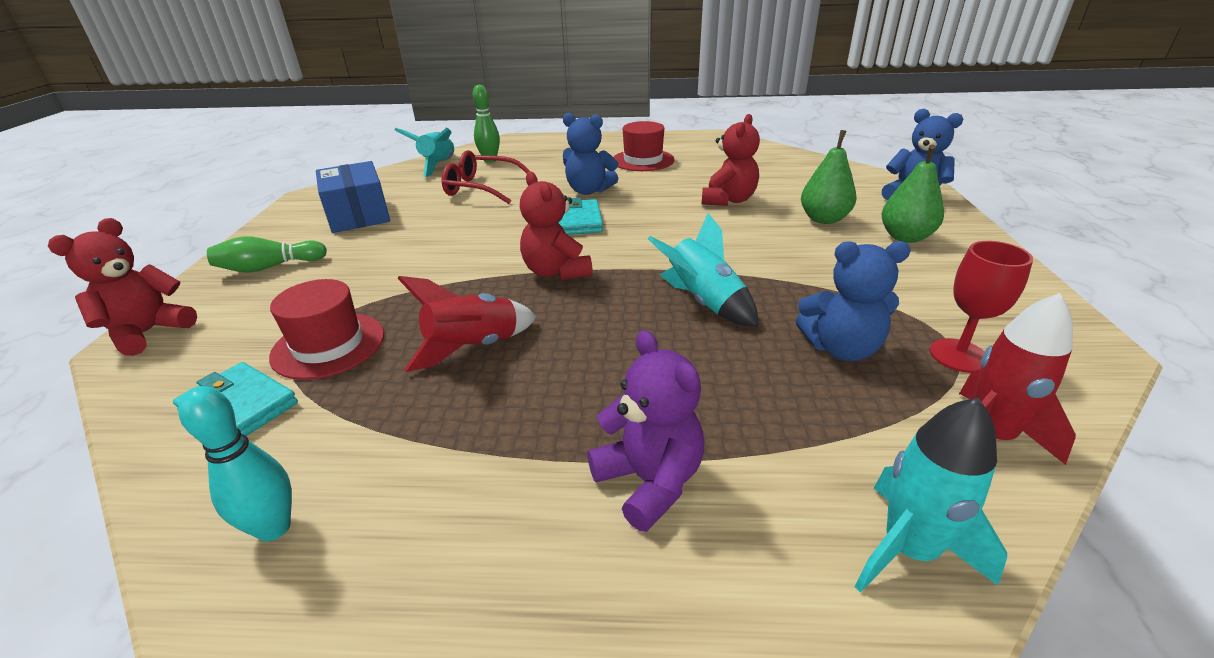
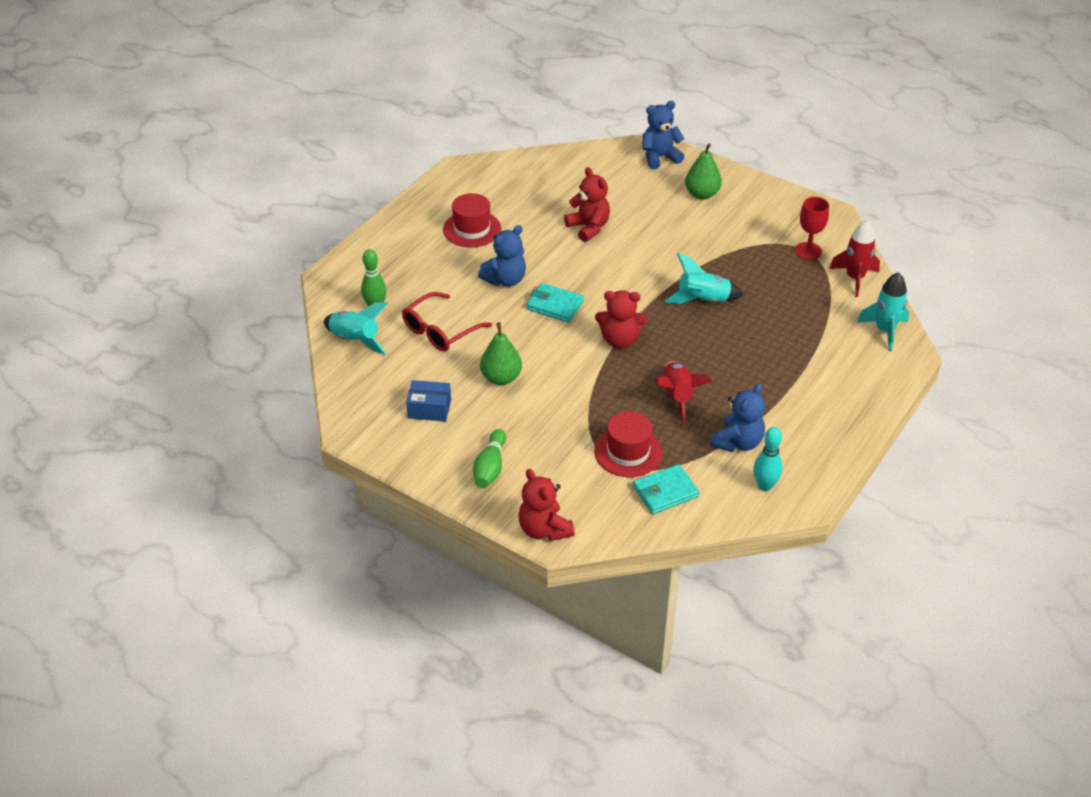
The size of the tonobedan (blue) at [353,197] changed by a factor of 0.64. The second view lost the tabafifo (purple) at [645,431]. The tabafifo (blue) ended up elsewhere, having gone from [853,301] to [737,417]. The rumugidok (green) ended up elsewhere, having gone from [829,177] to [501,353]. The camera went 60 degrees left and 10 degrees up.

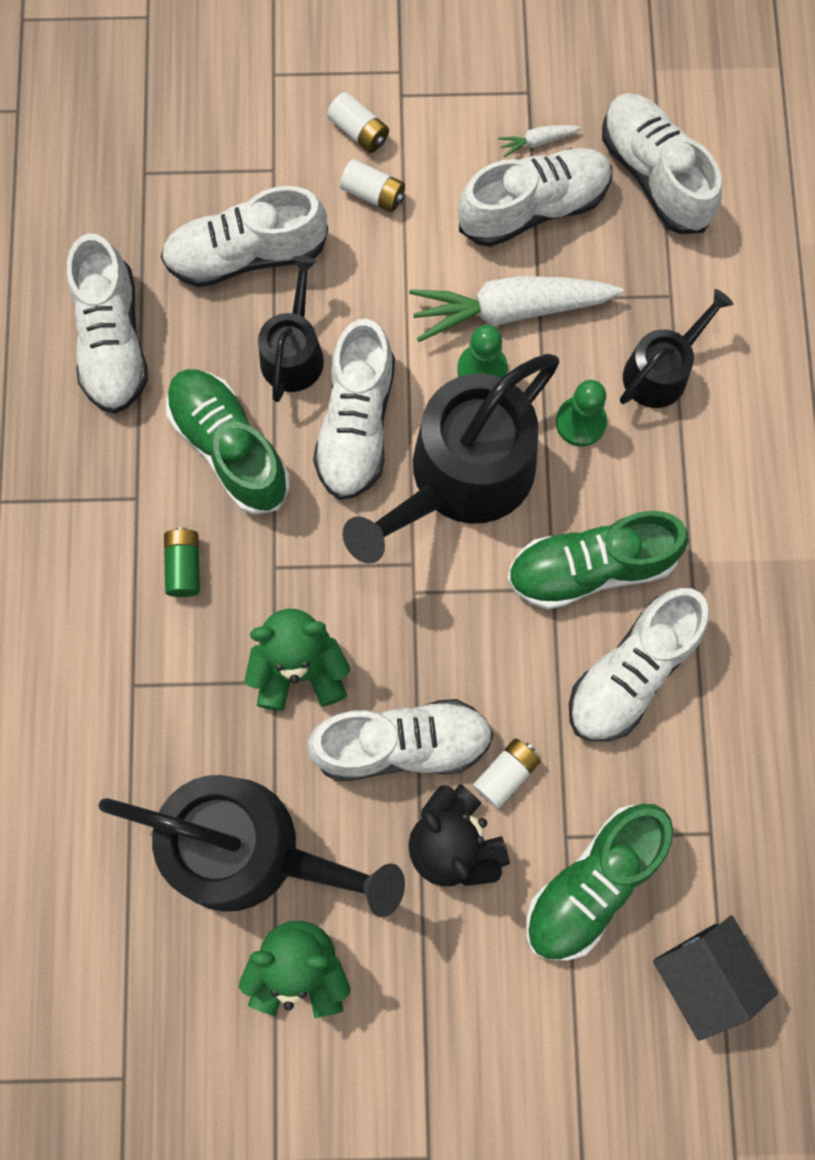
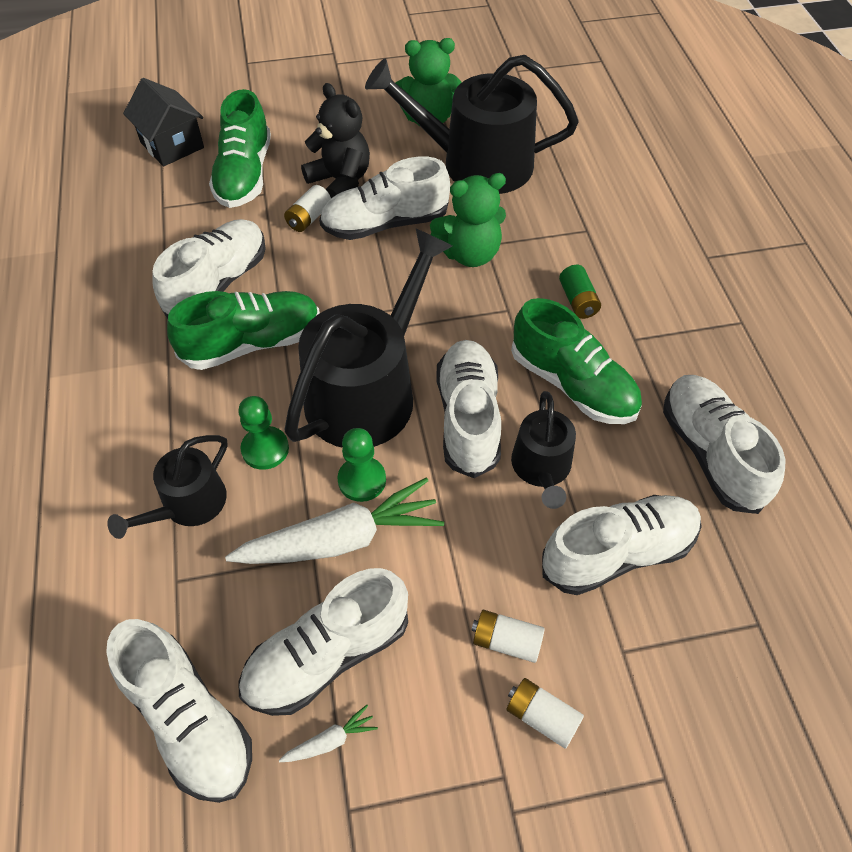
The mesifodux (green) at [599,882] ended up facing another way, 150 degrees clockwise from before. The camera went 170 degrees right and 20 degrees down.

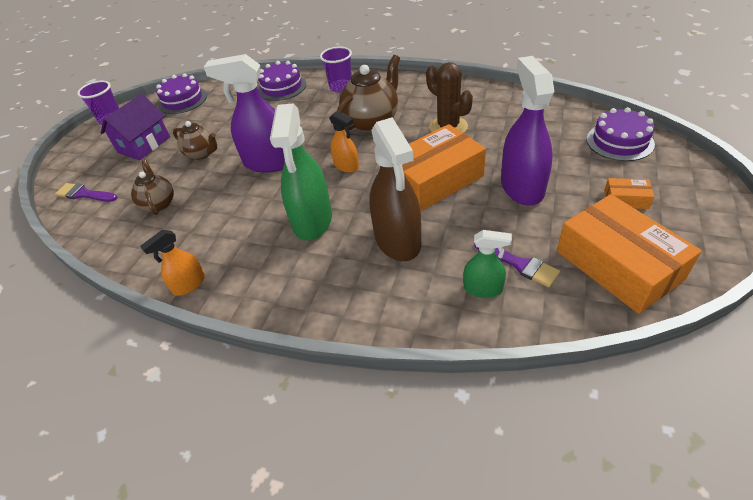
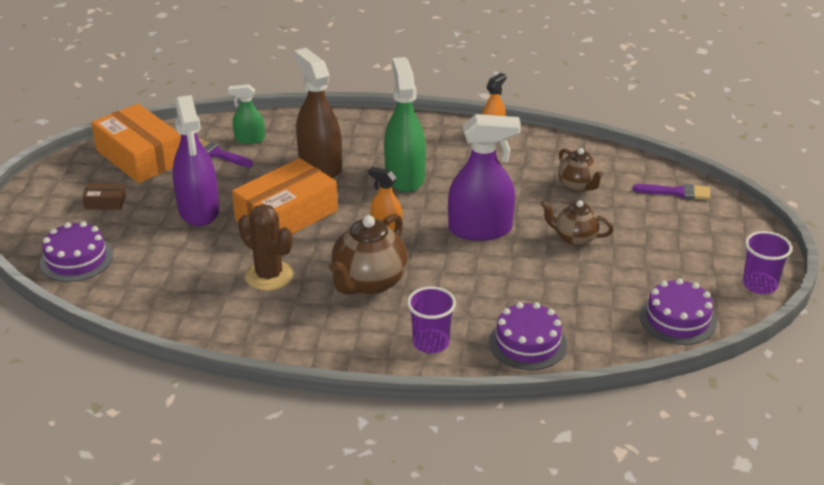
The second view lost the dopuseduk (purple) at [135,127]. What was the tonobedan (orange) at [629,193] turned into the tonobedan (brown) at [104,196]. The camera went 165 degrees right and 10 degrees down.

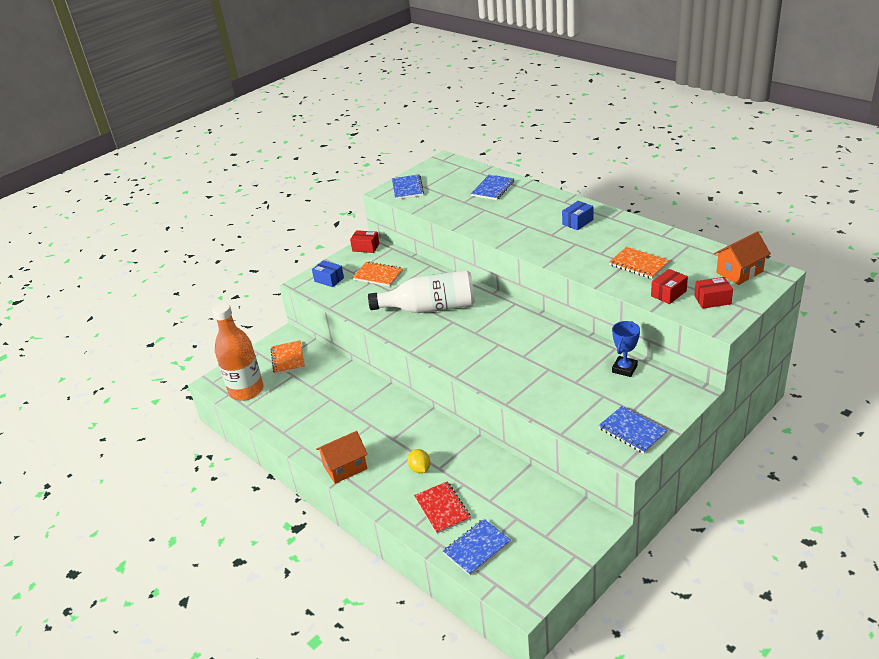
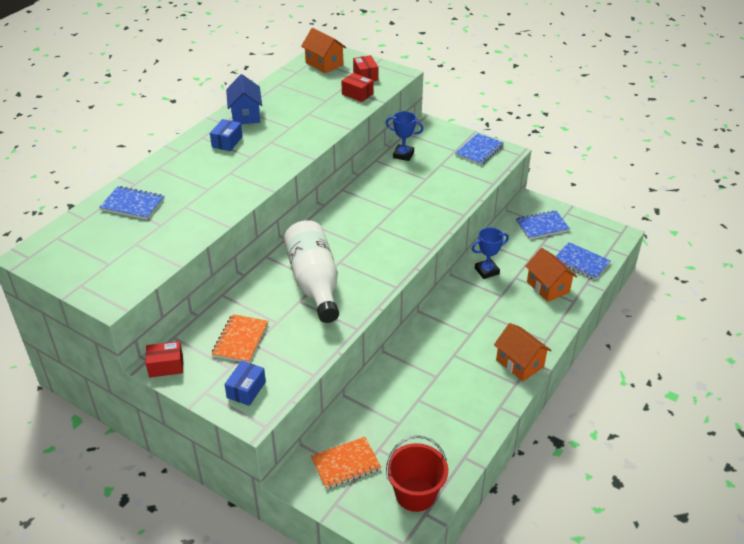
Where the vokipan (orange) stood at [238,352], the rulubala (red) came to stand at [417,473]. The tonobedan (red) at [364,241] ended up facing another way, 75 degrees clockwise from before. The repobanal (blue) ended up elsewhere, having gone from [408,186] to [543,224]. The second view lost the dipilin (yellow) at [418,461]. Where the repobanal (red) stood at [442,508], the dopuseduk (orange) came to stand at [551,275]. The tonobedan (blue) at [577,215] ended up facing another way, 75 degrees clockwise from before. The second view lost the repobanal (orange) at [639,263]. The second view gained the dopuseduk (blue) at [244,99]. The second view gained the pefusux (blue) at [490,253]. The camera went 105 degrees left and 5 degrees up.

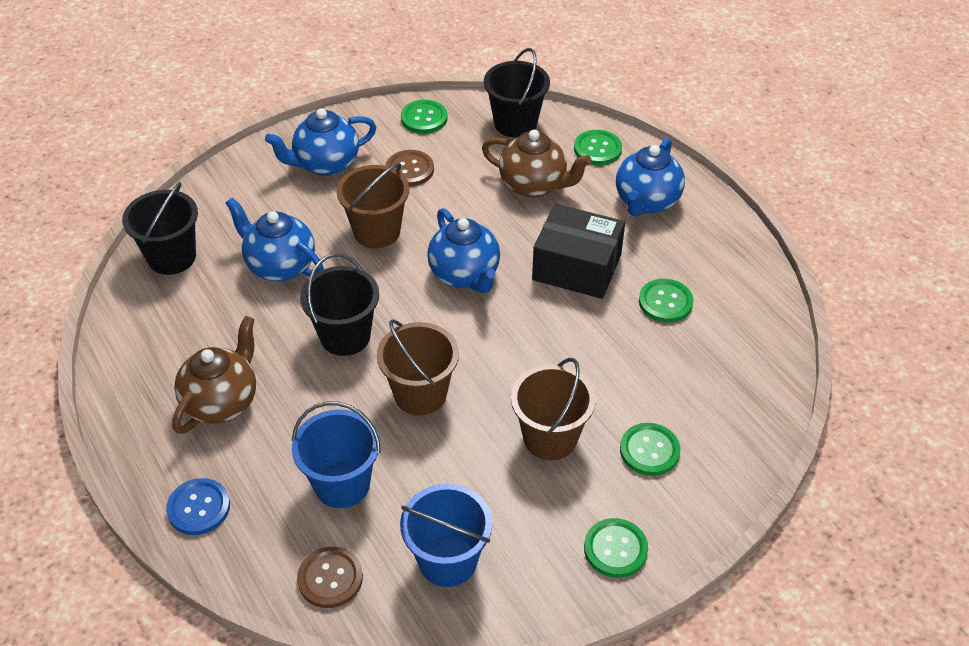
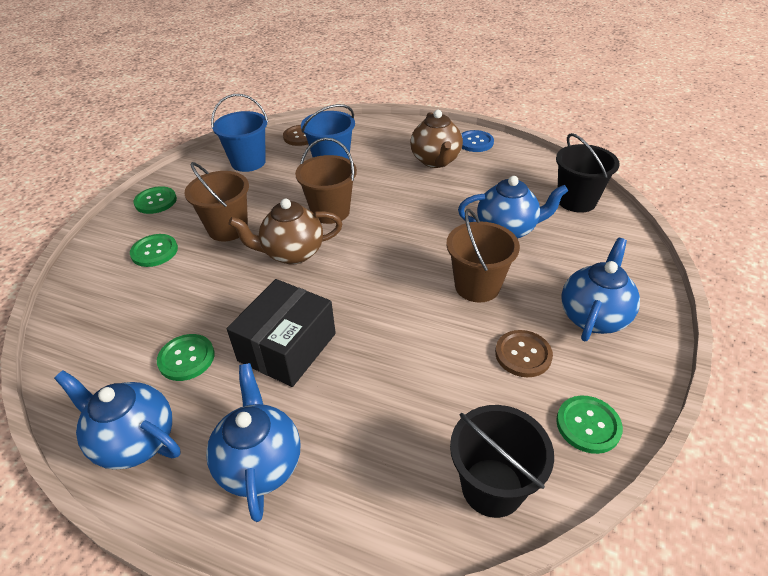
The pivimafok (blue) ended up elsewhere, having gone from [198,506] to [477,141]. The second view lost the rulubala (black) at [339,304]. The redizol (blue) ended up elsewhere, having gone from [463,250] to [117,420]. The redizol (brown) ended up elsewhere, having gone from [537,164] to [285,232]. The tonobedan (black) at [578,251] ended up facing another way, 45 degrees counterclockwise from before. The second view lost the pivimafok (green) at [598,147]. The camera went 145 degrees right and 5 degrees down.

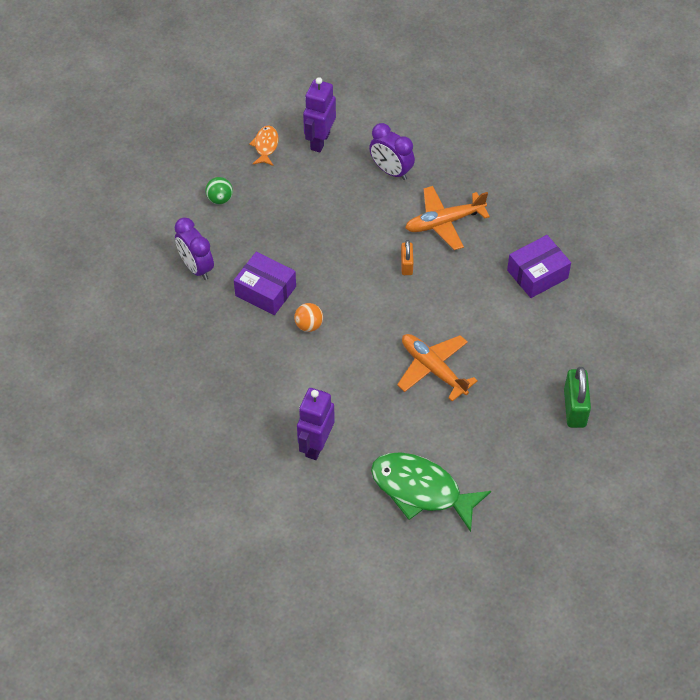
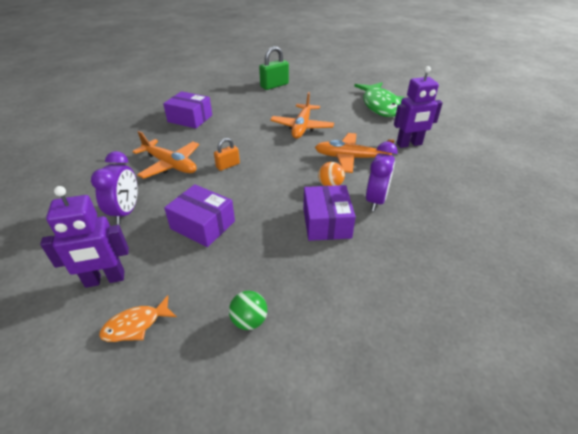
The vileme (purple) ended up elsewhere, having gone from [194,249] to [381,176]. The second view gained the tonobedan (purple) at [199,215]. The second view gained the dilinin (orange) at [355,153]. The camera went 125 degrees left and 15 degrees down.

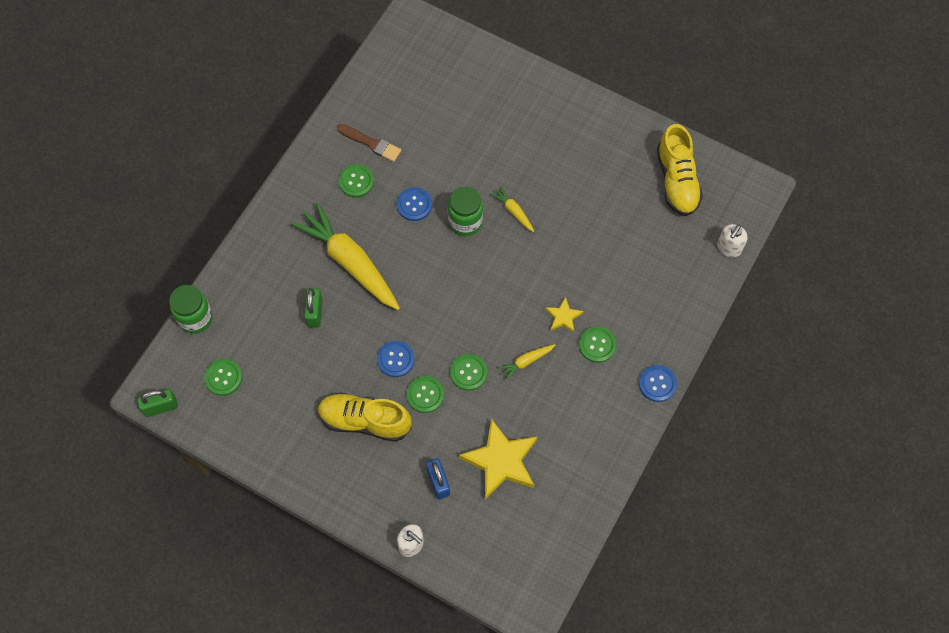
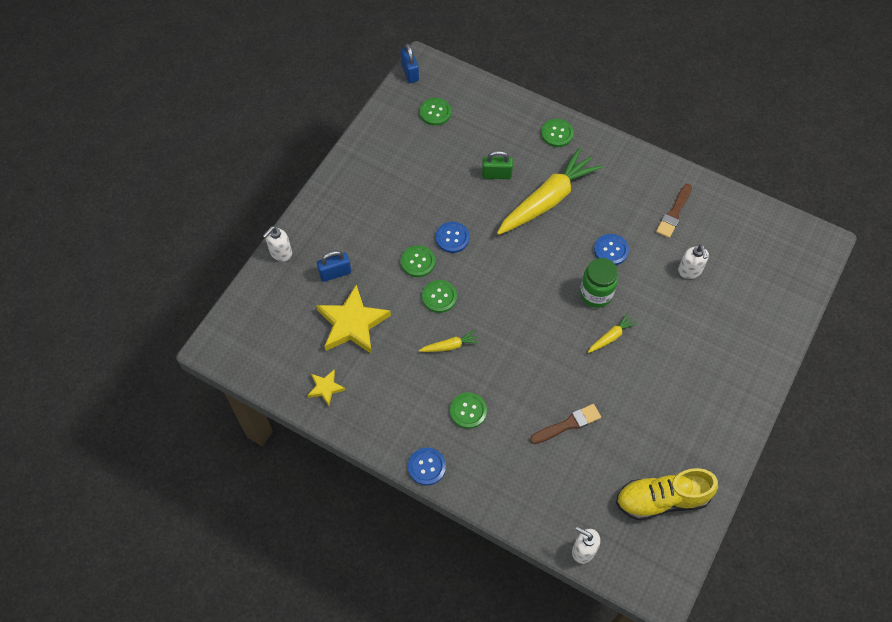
What was the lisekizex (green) at [157,403] turned into the lisekizex (blue) at [410,63]. The second view lost the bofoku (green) at [191,309]. The second view lost the mesifodux (yellow) at [365,417]. The pivimafok (green) ended up elsewhere, having gone from [356,181] to [557,133]. The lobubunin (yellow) at [526,362] ended up facing another way, 105 degrees clockwise from before. The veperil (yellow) ended up elsewhere, having gone from [564,315] to [326,388]. The second view gained the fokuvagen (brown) at [565,424]. The second view gained the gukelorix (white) at [693,262]. The camera went 90 degrees right and 5 degrees down.

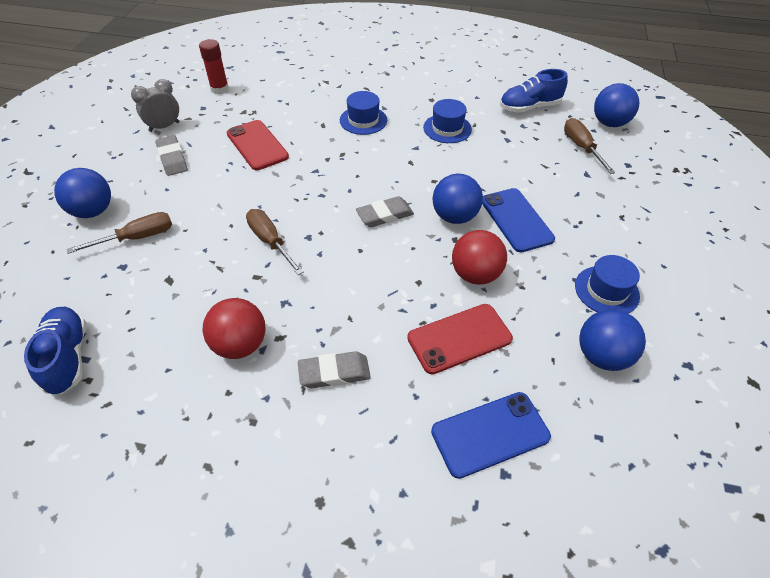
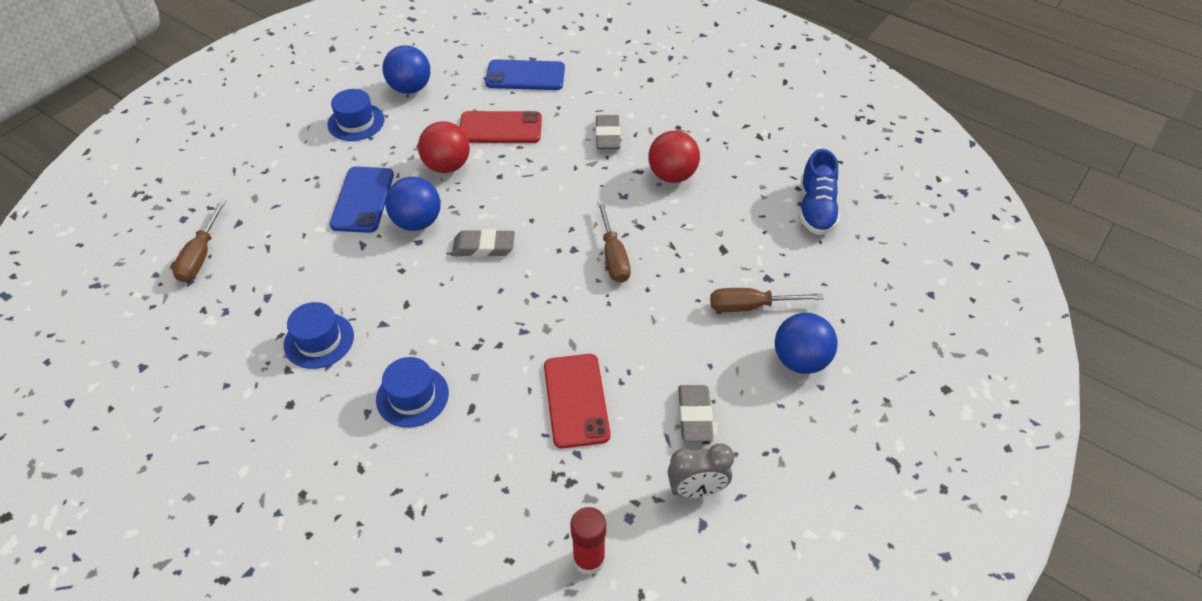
The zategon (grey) at [334,369] ended up facing another way, 75 degrees clockwise from before. The second view lost the mesifodux (blue) at [534,91]. The second view lost the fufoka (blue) at [616,105]. The camera went 155 degrees left and 0 degrees up.

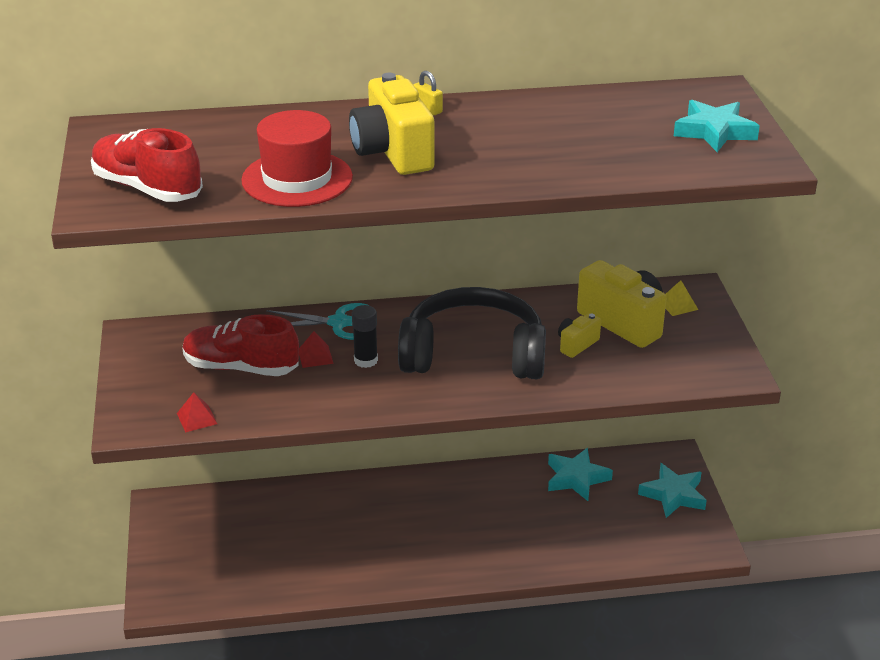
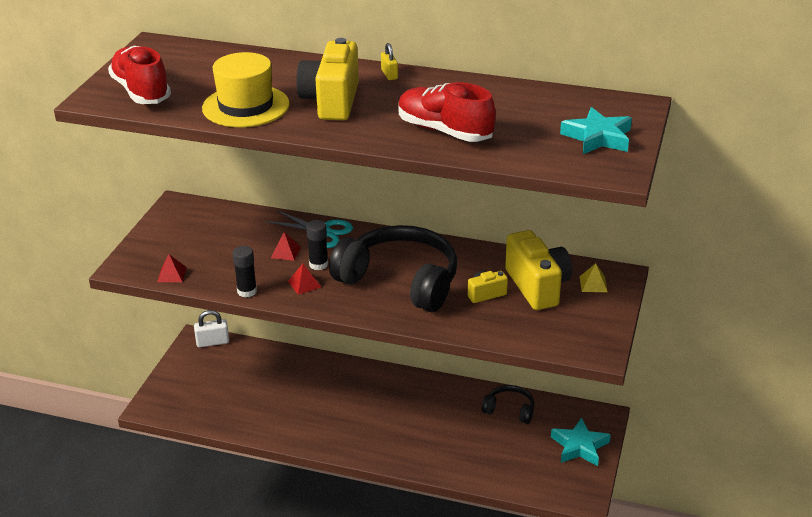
The mesifodux (red) ended up elsewhere, having gone from [241,345] to [447,112]. What was the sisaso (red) at [297,158] turned into the sisaso (yellow) at [246,89]. Where the veperil (turquoise) stood at [580,474], the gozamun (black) came to stand at [508,404]. The second view gained the lisekizex (white) at [211,329]. The second view gained the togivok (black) at [245,272]. The second view gained the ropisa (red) at [304,279]. The camera went 25 degrees right and 0 degrees up.

